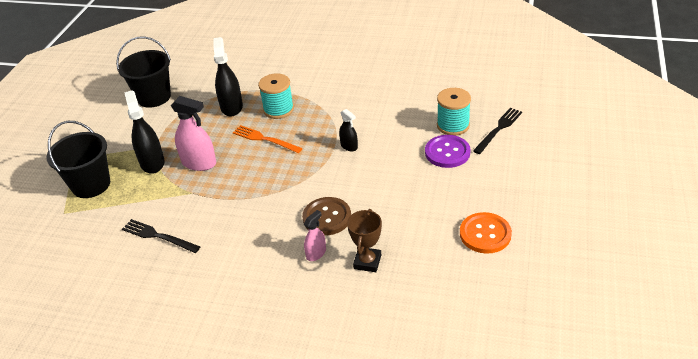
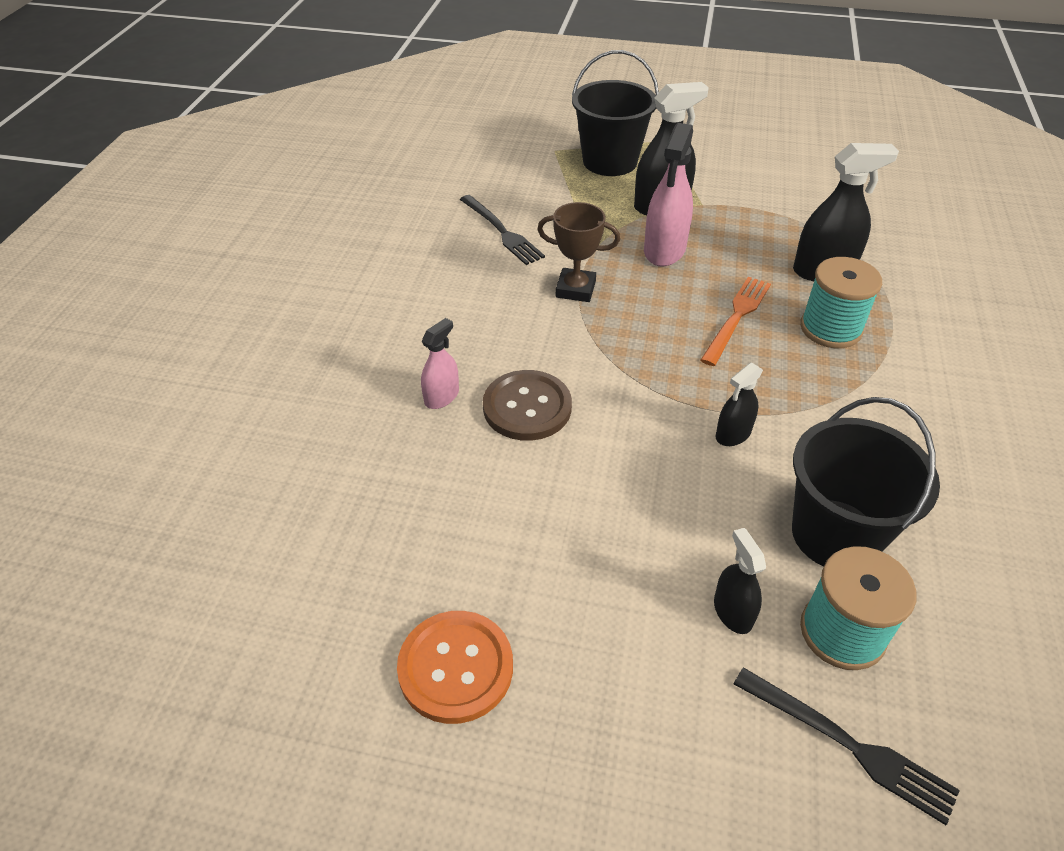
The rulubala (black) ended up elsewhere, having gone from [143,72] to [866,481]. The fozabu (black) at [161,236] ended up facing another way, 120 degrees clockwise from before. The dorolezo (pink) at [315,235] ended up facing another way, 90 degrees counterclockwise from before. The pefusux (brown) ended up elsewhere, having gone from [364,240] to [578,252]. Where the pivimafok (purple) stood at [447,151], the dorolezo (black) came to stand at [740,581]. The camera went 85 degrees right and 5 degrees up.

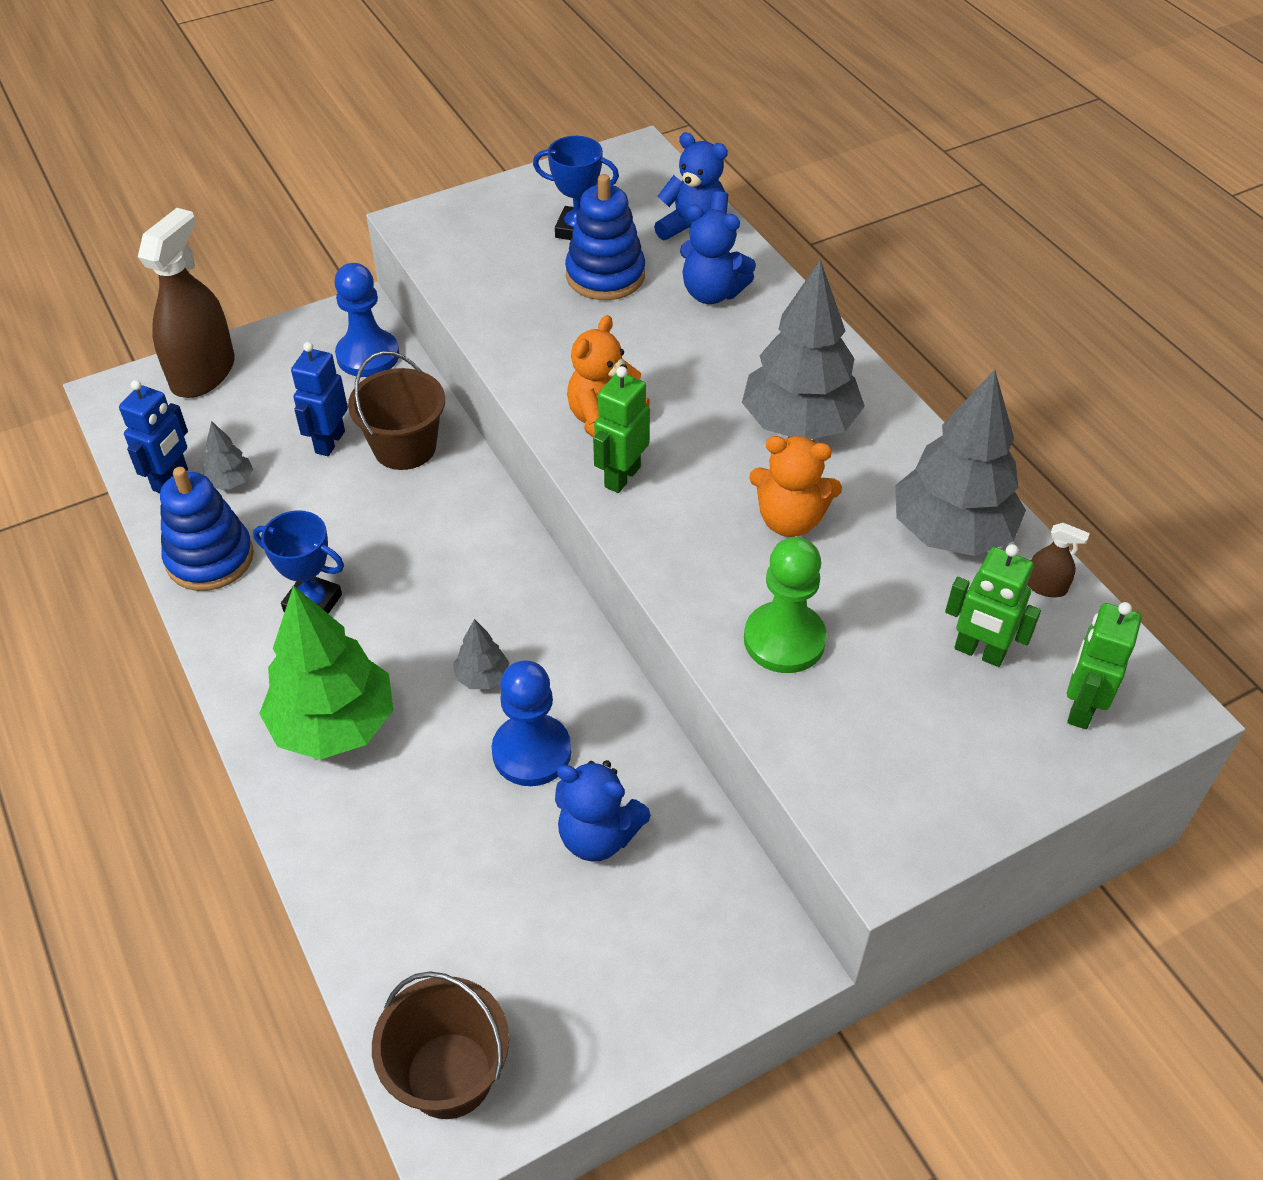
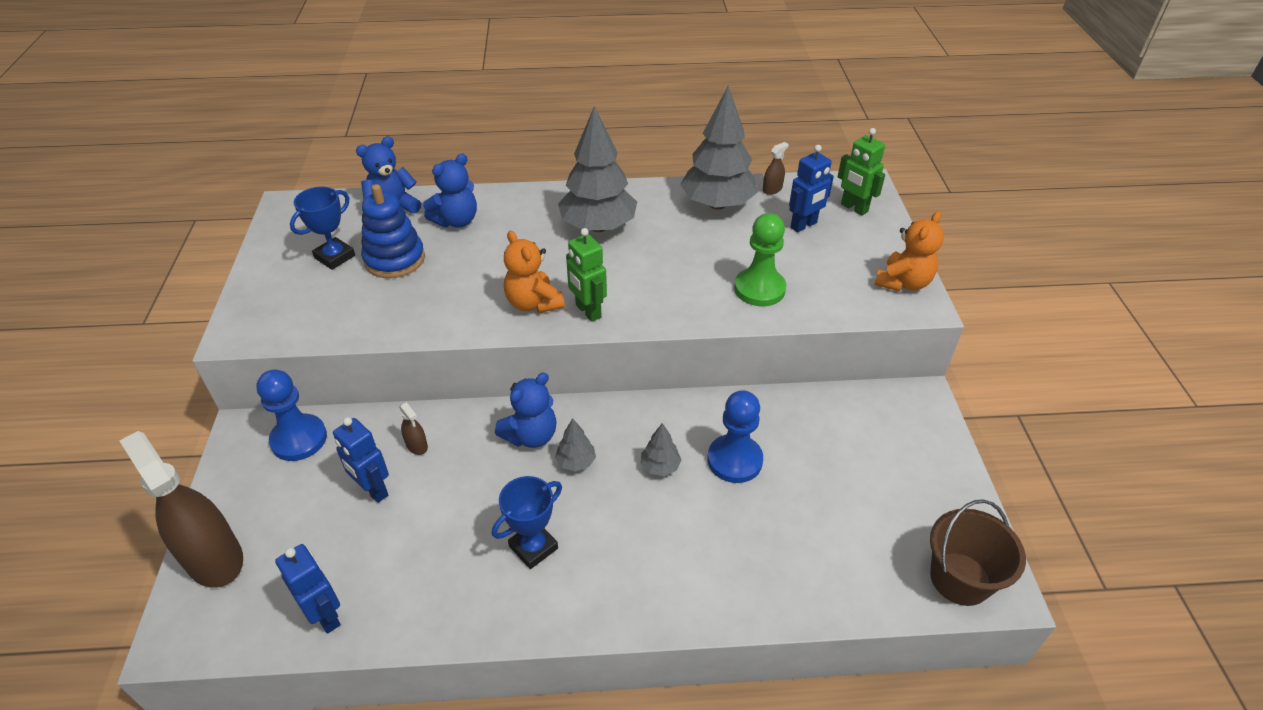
The second view lost the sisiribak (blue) at [207,529]. The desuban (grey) ended up elsewhere, having gone from [228,455] to [575,444]. The second view lost the desuban (green) at [326,672]. Where the rulubala (brown) stood at [396,410], the dorolezo (brown) came to stand at [413,428]. The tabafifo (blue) ended up elsewhere, having gone from [603,811] to [526,410]. The tabafifo (orange) ended up elsewhere, having gone from [795,486] to [909,251]. What was the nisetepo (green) at [993,605] turned into the nisetepo (blue) at [811,189]. The camera went 65 degrees left and 5 degrees down.

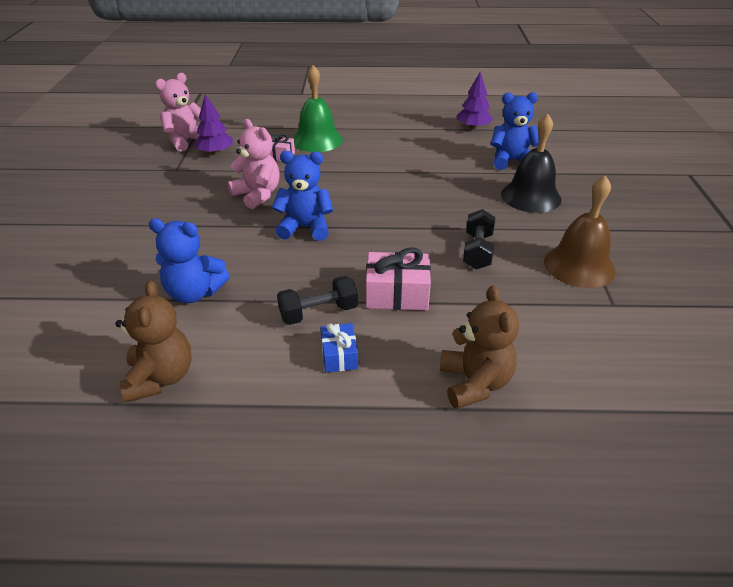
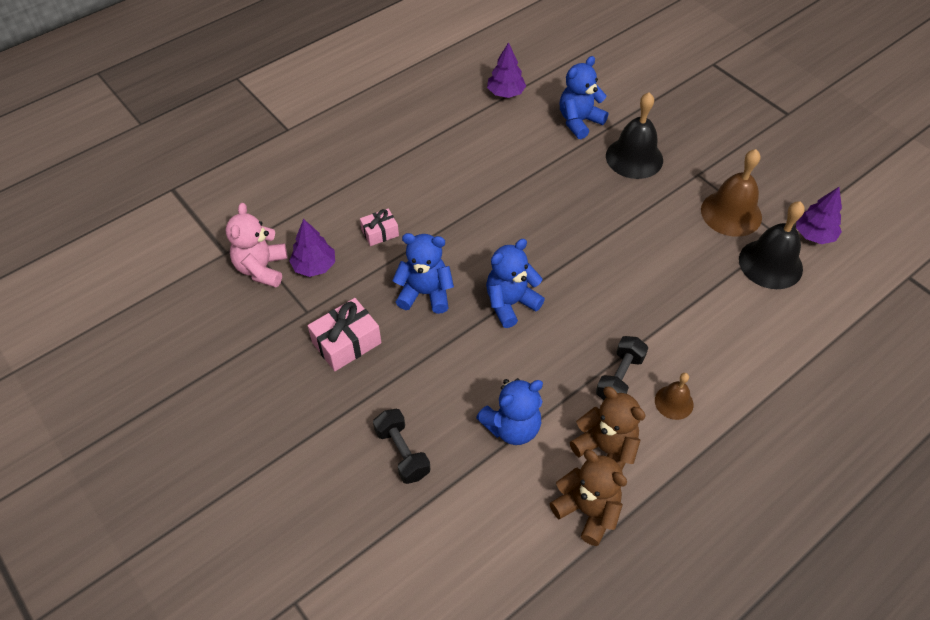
What was the tabafifo (pink) at [254,164] turned into the tabafifo (blue) at [423,273]. The second view lost the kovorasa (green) at [318,108]. Where the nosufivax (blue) stood at [339,348], the kovorasa (brown) came to stand at [674,396]. The nosufivax (pink) ended up elsewhere, having gone from [398,278] to [344,334]. The tabafifo (brown) ended up elsewhere, having gone from [479,347] to [607,428]. The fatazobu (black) ended up elsewhere, having gone from [479,239] to [401,446]. The second view gained the kovorasa (black) at [772,245]. The second view gained the desuban (purple) at [819,215]. The camera went 40 degrees left and 15 degrees up.

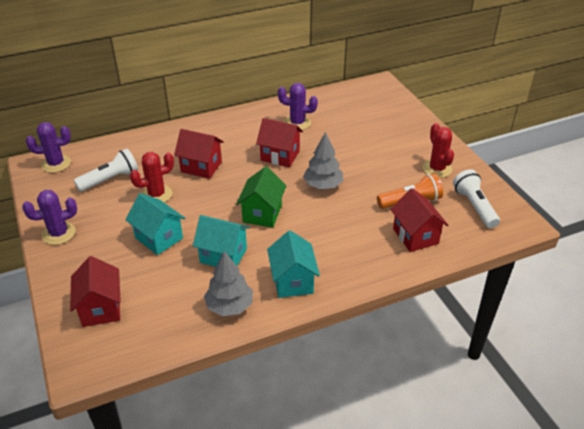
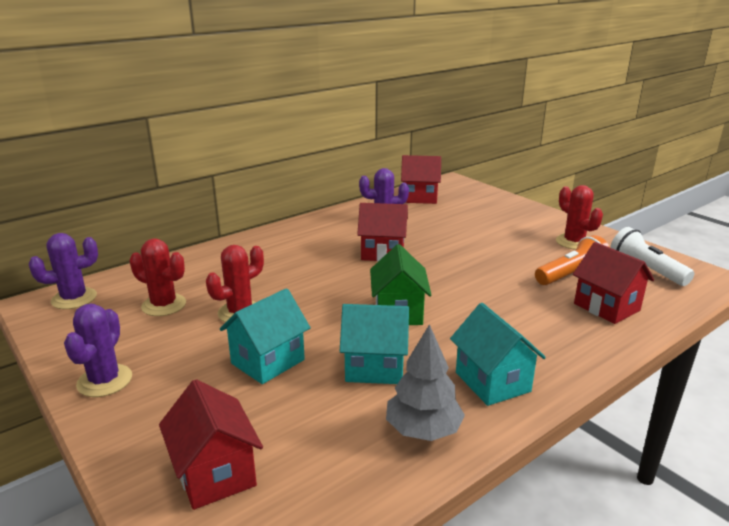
The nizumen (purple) at [49,217] ended up facing another way, 45 degrees counterclockwise from before. Where the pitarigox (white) stood at [106,170], the nizumen (red) came to stand at [158,277]. The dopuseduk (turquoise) at [155,224] ended up facing another way, 75 degrees counterclockwise from before. The dopuseduk (red) ended up elsewhere, having gone from [199,154] to [421,179]. The second view lost the desuban (grey) at [323,160]. The camera went 15 degrees left and 15 degrees down.

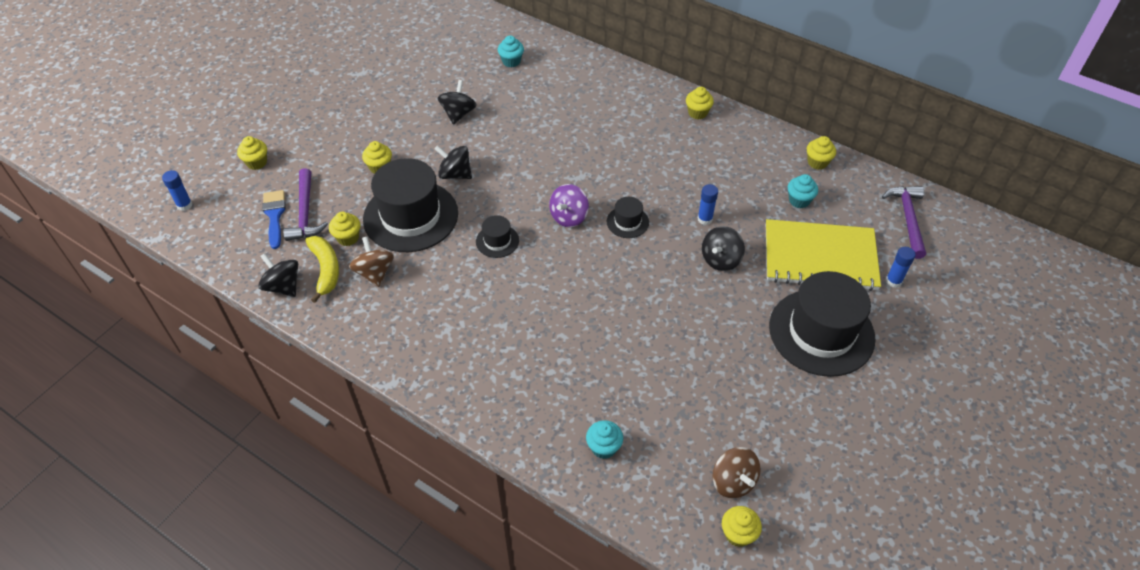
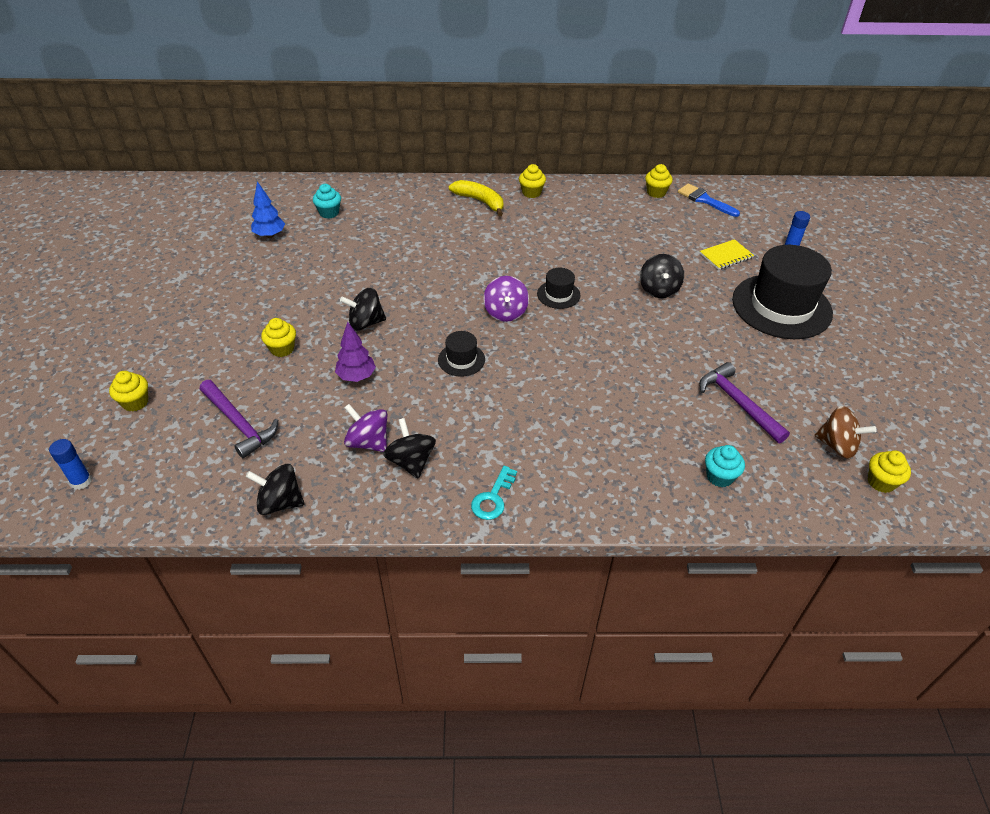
The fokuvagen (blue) ended up elsewhere, having gone from [274,219] to [709,200]. The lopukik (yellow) ended up elsewhere, having gone from [322,269] to [476,198]. The second view lost the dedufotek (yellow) at [345,229]. What was the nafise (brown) at [371,262] turned into the nafise (purple) at [365,428]. Where the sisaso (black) stood at [410,205], the desuban (purple) came to stand at [355,352]. The nafise (black) ended up elsewhere, having gone from [457,102] to [409,448]. The second view lost the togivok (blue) at [708,204]. The size of the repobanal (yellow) at [823,255] changed by a factor of 0.44. The second view lost the dedufotek (turquoise) at [803,191]. The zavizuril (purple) ended up elsewhere, having gone from [904,222] to [744,402]. The second view gained the desuban (blue) at [268,209]. The second view gained the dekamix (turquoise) at [494,493]. The camera went 35 degrees left and 5 degrees down.

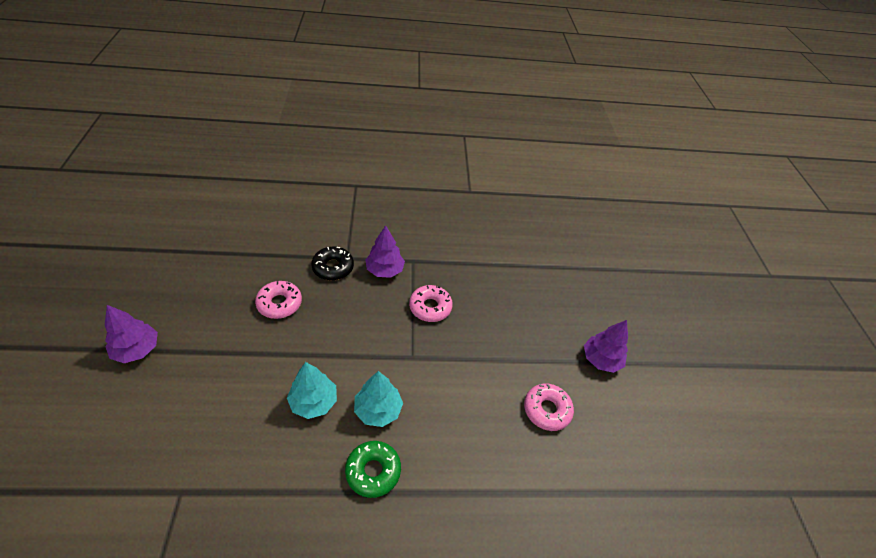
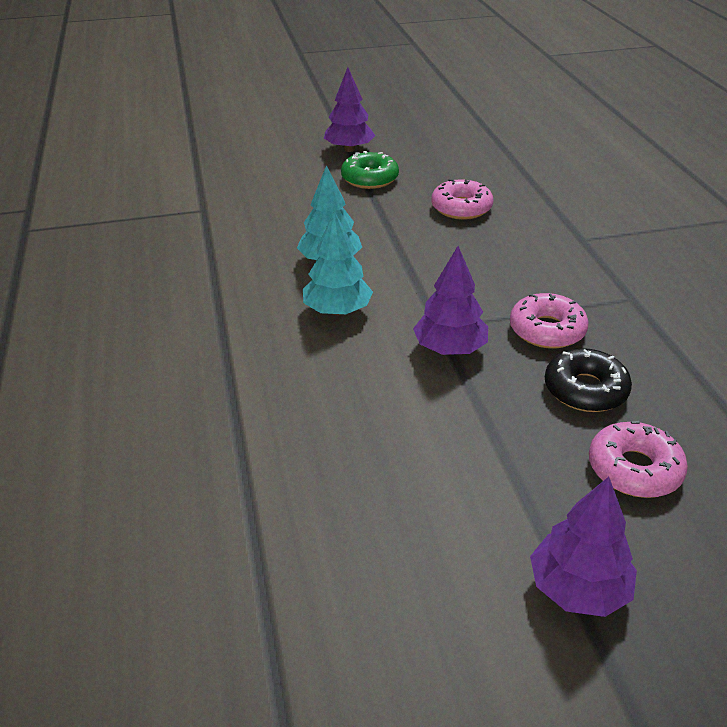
The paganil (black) ended up elsewhere, having gone from [332,263] to [588,380]. The paganil (green) ended up elsewhere, having gone from [373,469] to [370,170]. The desuban (purple) ended up elsewhere, having gone from [385,251] to [450,300]. The paganil (pink) ended up elsewhere, having gone from [549,407] to [638,459]. The camera went 85 degrees right and 10 degrees down.

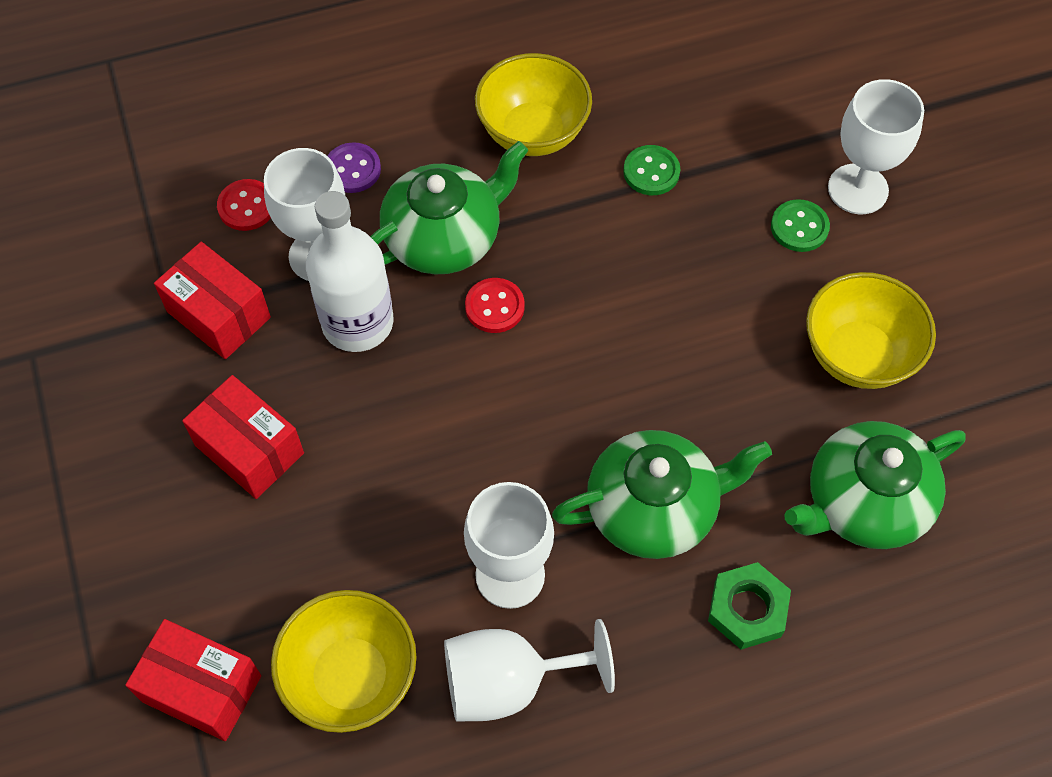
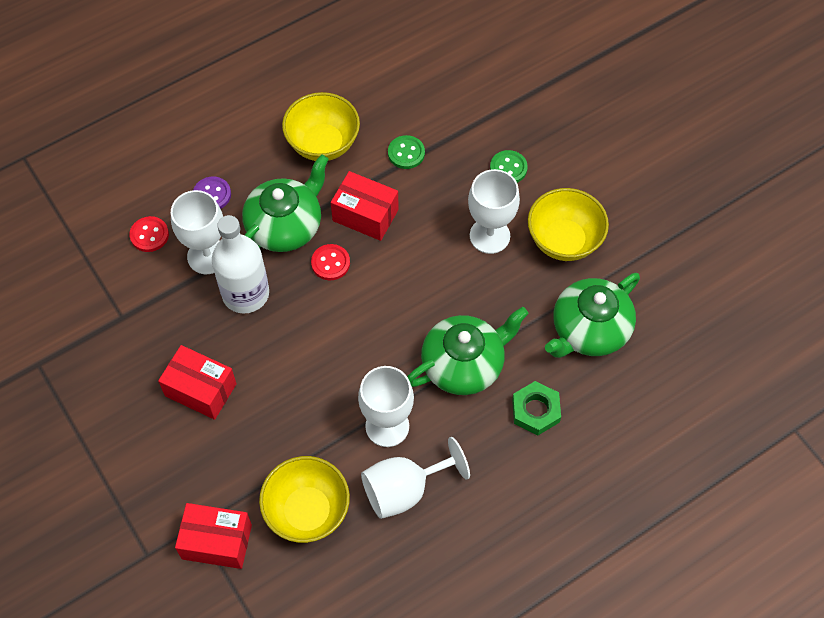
The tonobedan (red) ended up elsewhere, having gone from [212,300] to [365,206]. The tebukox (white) ended up elsewhere, having gone from [876,146] to [494,211]. The camera went 15 degrees left and 0 degrees up.

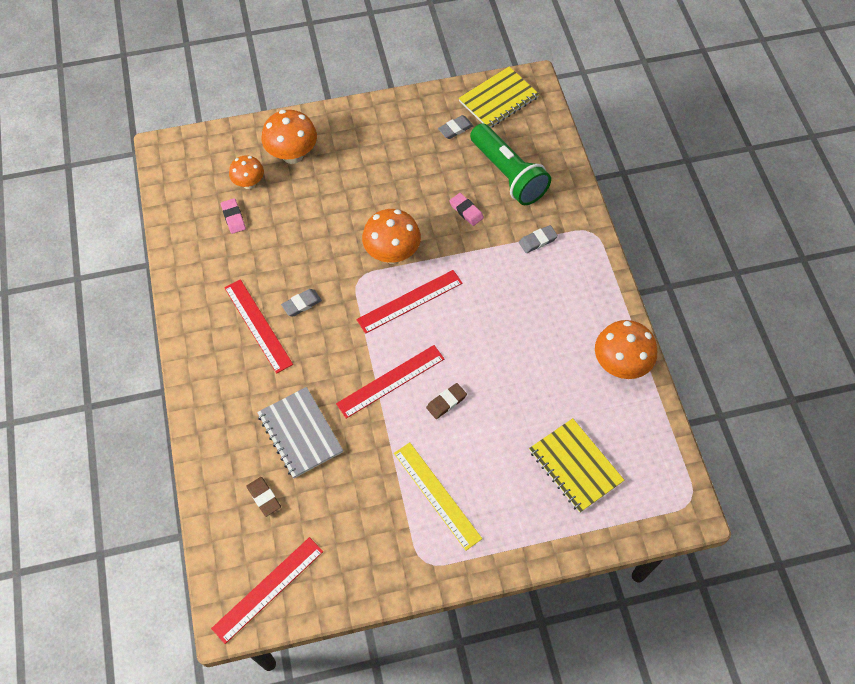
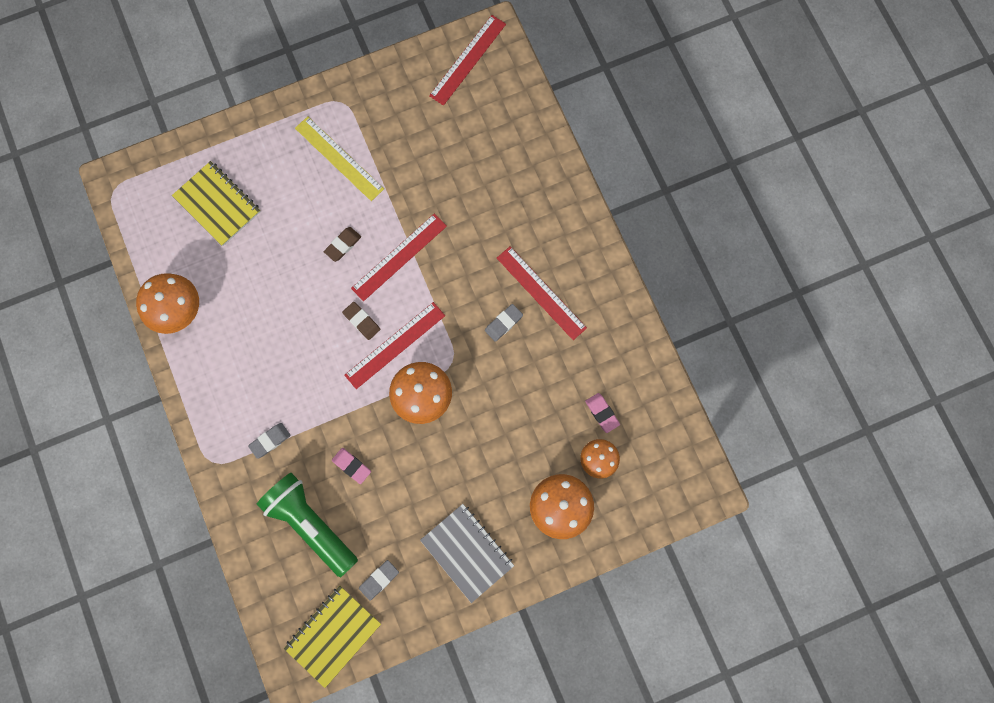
The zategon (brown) ended up elsewhere, having gone from [263,497] to [361,321]. The repobanal (grey) ended up elsewhere, having gone from [300,432] to [467,553]. The camera went 170 degrees right and 15 degrees up.

